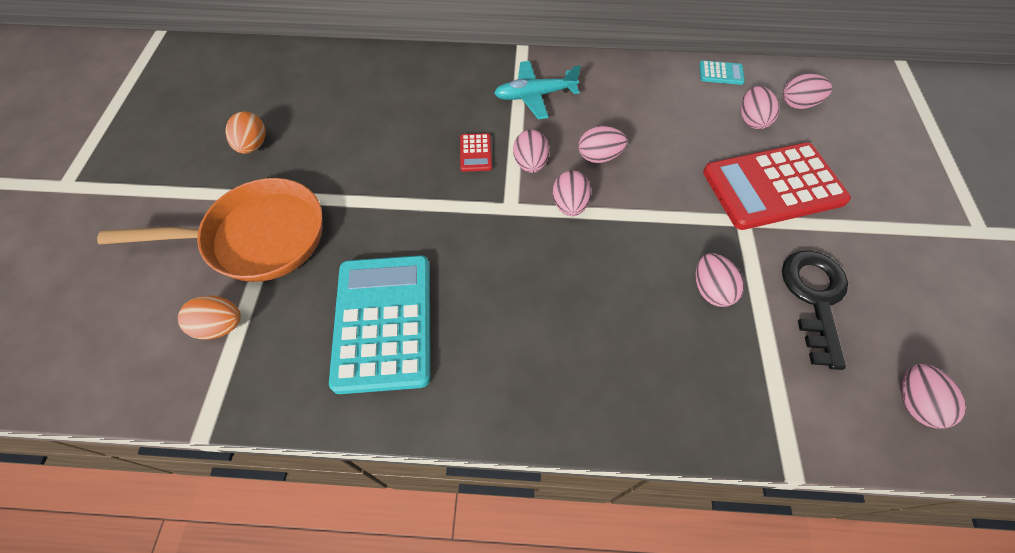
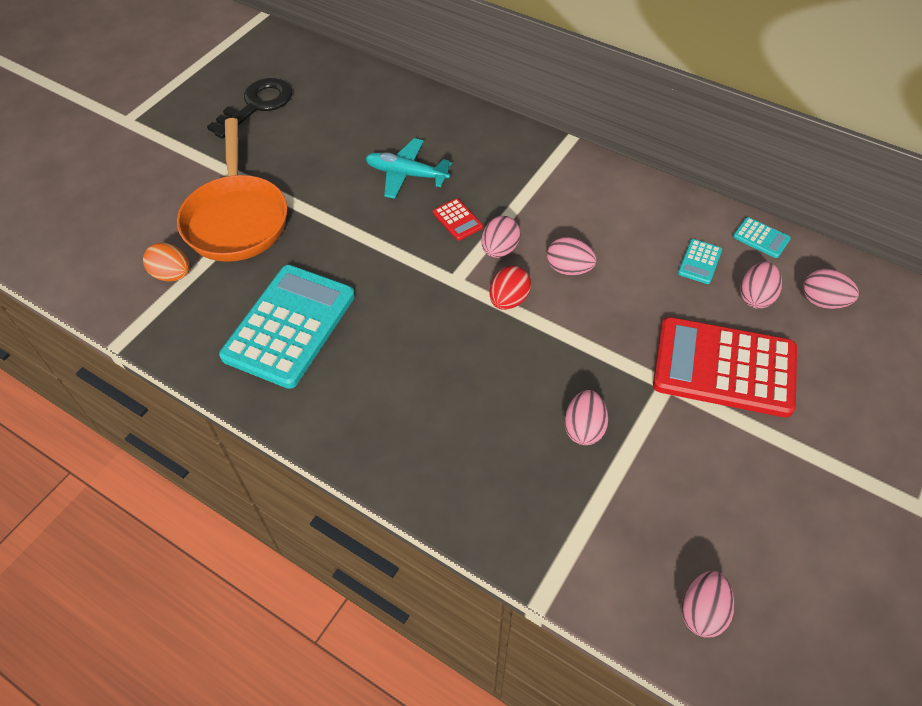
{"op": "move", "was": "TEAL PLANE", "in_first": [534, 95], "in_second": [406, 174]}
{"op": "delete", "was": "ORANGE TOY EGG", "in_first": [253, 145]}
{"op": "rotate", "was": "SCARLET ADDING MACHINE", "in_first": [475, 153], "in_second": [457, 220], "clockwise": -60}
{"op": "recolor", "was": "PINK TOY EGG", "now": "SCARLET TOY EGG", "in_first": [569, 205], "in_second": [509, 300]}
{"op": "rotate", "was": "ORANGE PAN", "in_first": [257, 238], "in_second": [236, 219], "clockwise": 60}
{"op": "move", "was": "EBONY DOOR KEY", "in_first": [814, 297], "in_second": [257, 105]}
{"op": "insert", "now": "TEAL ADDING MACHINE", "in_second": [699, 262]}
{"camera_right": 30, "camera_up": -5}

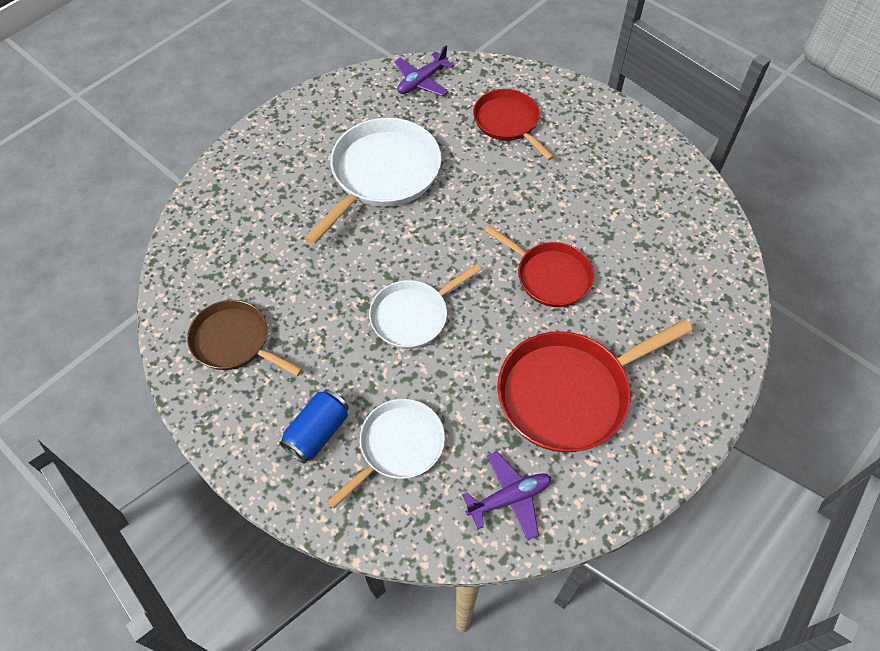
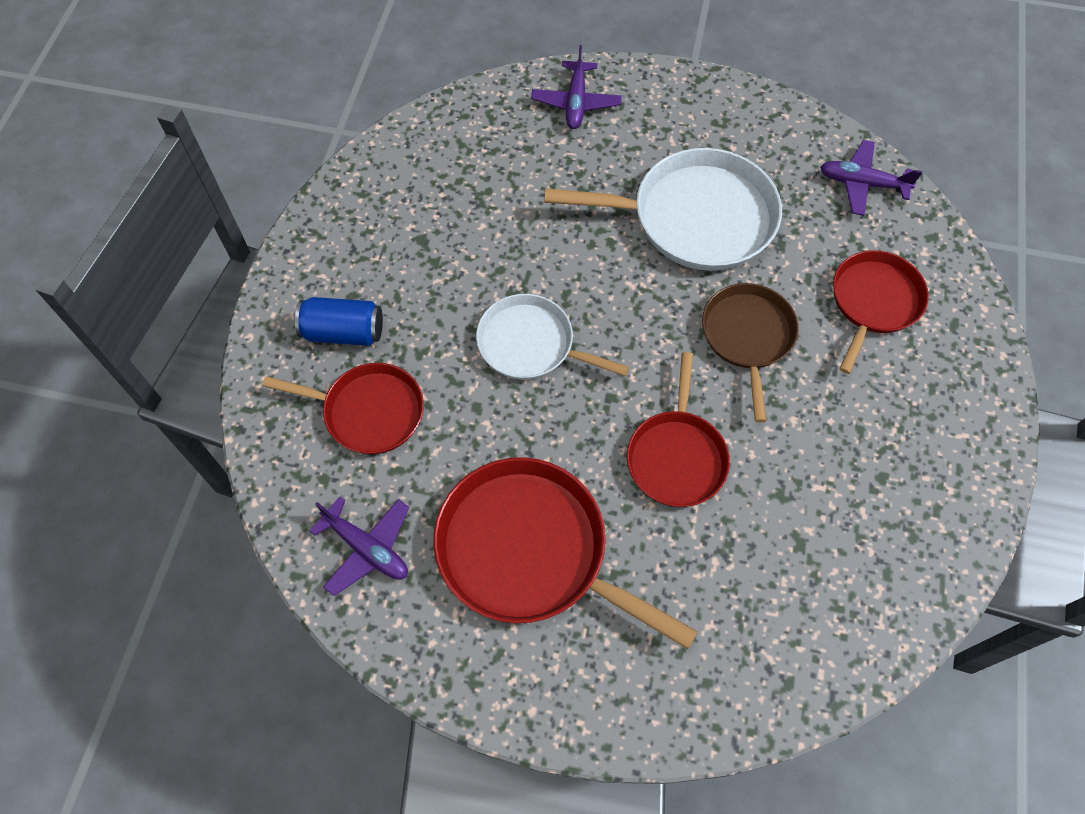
{"op": "move", "was": "DARK BROWN PAN", "in_first": [234, 341], "in_second": [747, 337]}
{"op": "recolor", "was": "SNOW-WHITE PAN", "now": "SCARLET PAN", "in_first": [398, 446], "in_second": [369, 412]}
{"op": "insert", "now": "ROYAL PURPLE PLANE", "in_second": [576, 102]}
{"camera_right": 60, "camera_up": 5}

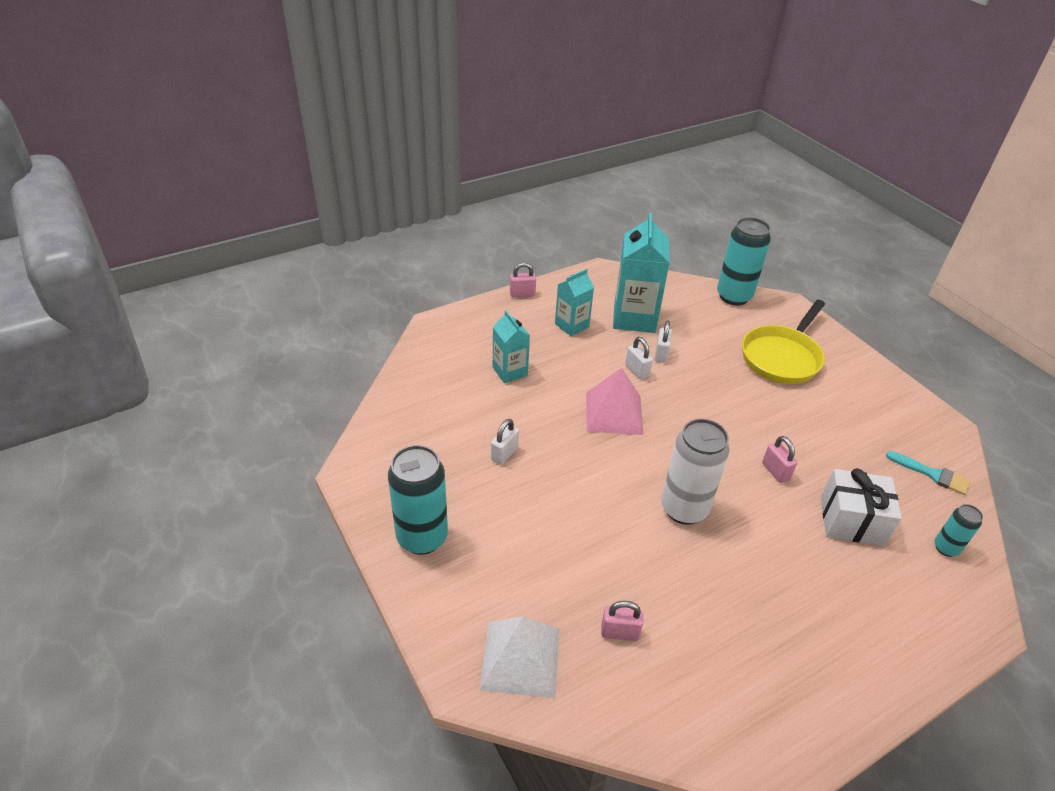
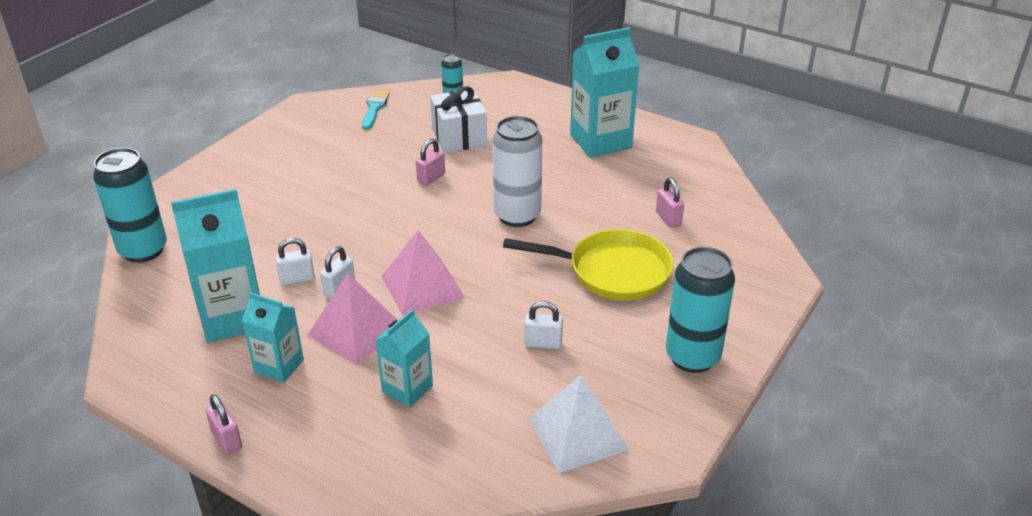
{"op": "move", "was": "GOLDEN PAN", "in_first": [782, 357], "in_second": [612, 271]}
{"op": "move", "was": "SNOW-WHITE SOLID PYRAMID", "in_first": [520, 658], "in_second": [578, 434]}
{"op": "insert", "now": "TEAL MILK CARTON", "in_second": [600, 141]}
{"op": "insert", "now": "PINK SOLID PYRAMID", "in_second": [355, 331]}
{"camera_right": -115, "camera_up": -5}

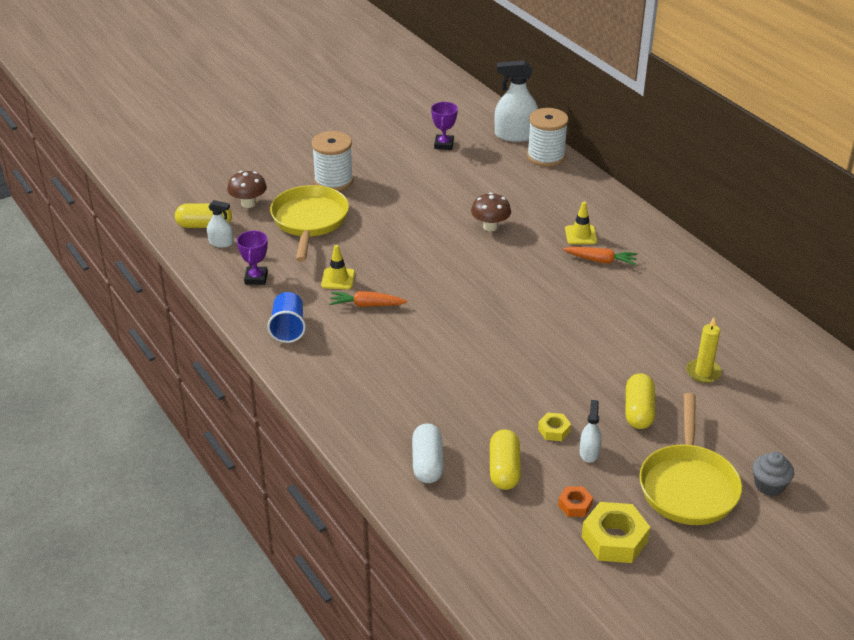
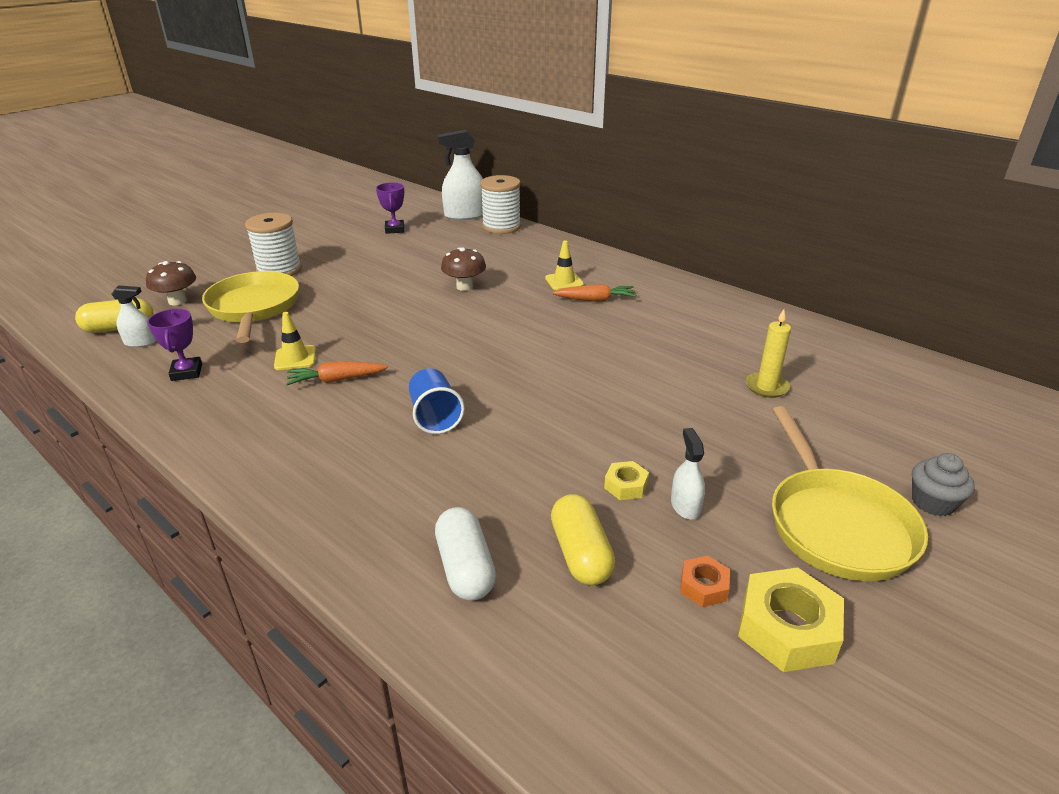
{"op": "move", "was": "COBALT CUP", "in_first": [288, 328], "in_second": [435, 416]}
{"op": "delete", "was": "GOLDEN PILL", "in_first": [638, 411]}
{"camera_right": -15, "camera_up": -5}

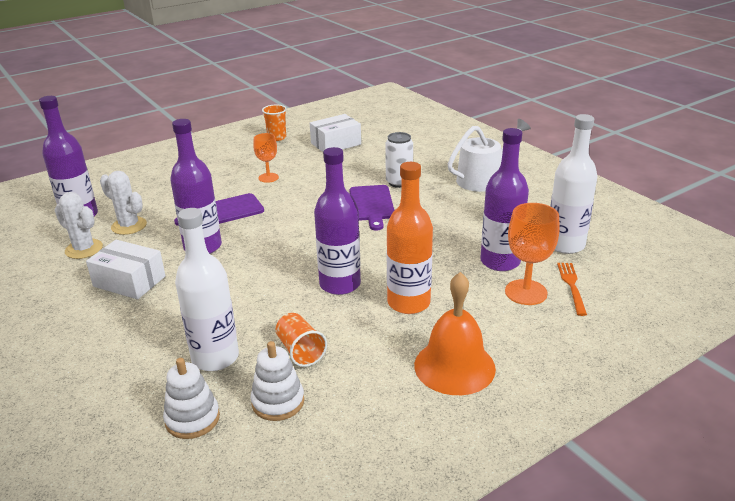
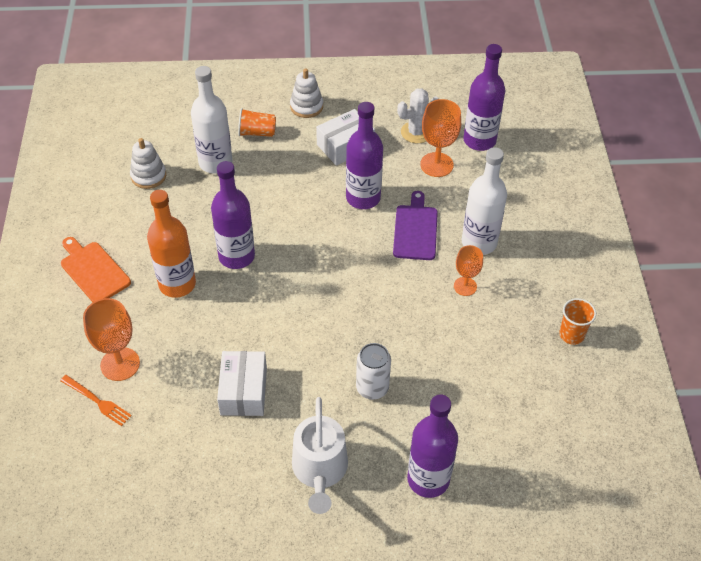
{"op": "move", "was": "SNOW-WHITE PACKAGE", "in_first": [336, 144], "in_second": [243, 391]}
{"op": "move", "was": "SNOW-WHITE BOTTLE", "in_first": [565, 245], "in_second": [479, 242]}
{"op": "move", "was": "ROYAL PURPLE BOTTLE", "in_first": [500, 262], "in_second": [428, 479]}
{"op": "replace", "was": "SNOW-WHITE CACTUS", "now": "ORANGE WINE GLASS", "in_first": [129, 226], "in_second": [436, 165]}
{"op": "delete", "was": "ROYAL PURPLE CHOPPING BOARD", "in_first": [372, 205]}
{"op": "replace", "was": "ORANGE HAND BELL", "now": "ORANGE CHOPPING BOARD", "in_first": [454, 366], "in_second": [93, 270]}
{"op": "move", "was": "ORANGE CUP", "in_first": [300, 351], "in_second": [257, 132]}
{"op": "move", "was": "SNOW-WHITE STACKING TOY", "in_first": [192, 419], "in_second": [306, 106]}
{"camera_right": 120, "camera_up": 20}

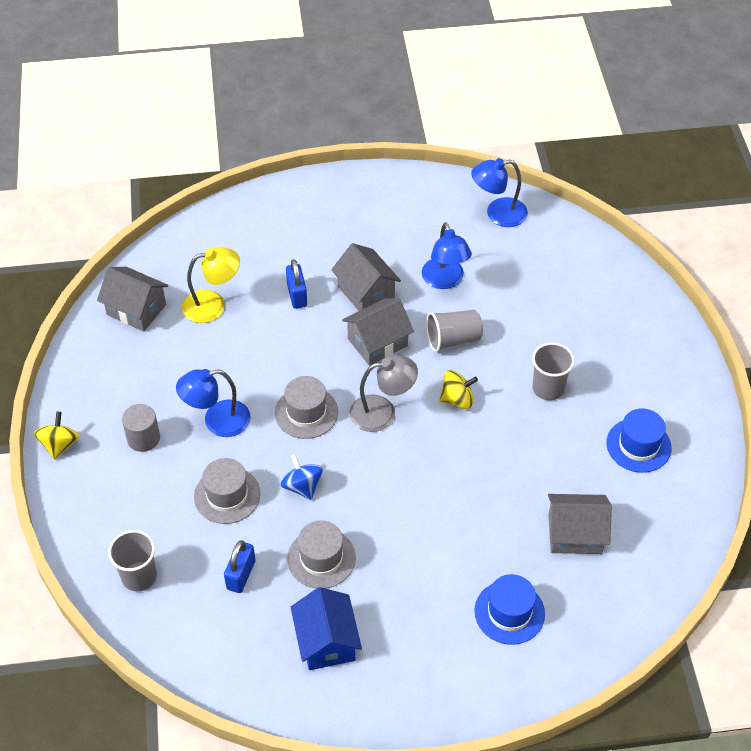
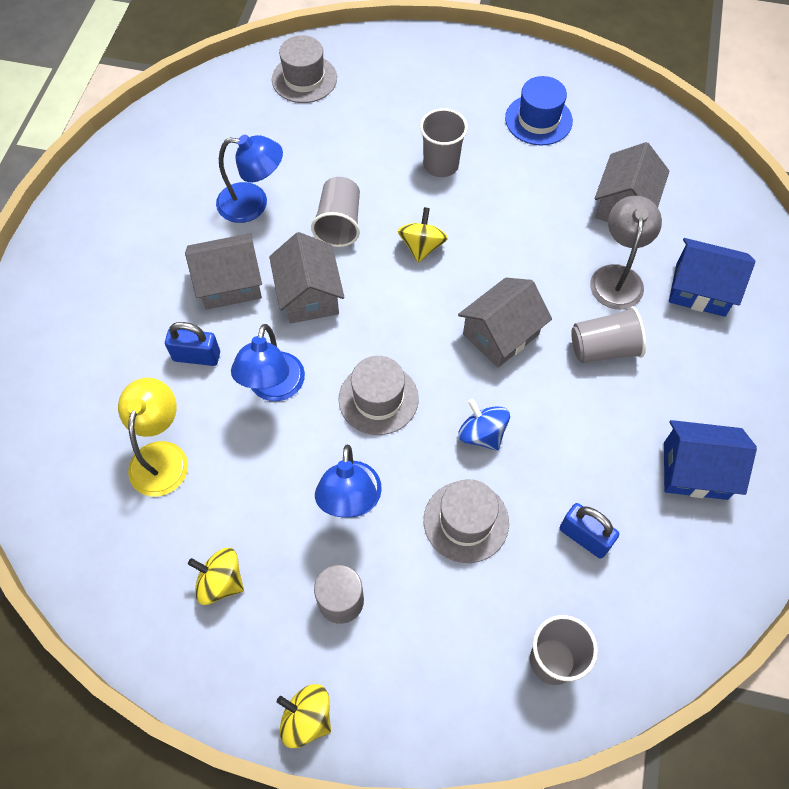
{"op": "move", "was": "COBALT DESK LAMP", "in_first": [498, 214], "in_second": [273, 388]}
{"op": "move", "was": "ASH-GREY COTTAGE", "in_first": [136, 309], "in_second": [501, 334]}
{"op": "move", "was": "ASH-GREY DESK LAMP", "in_first": [382, 412], "in_second": [617, 277]}
{"op": "rotate", "was": "COBALT TOY TOP", "in_first": [302, 486], "in_second": [482, 434], "clockwise": 60}
{"op": "move", "was": "ASH-GREY TOP HAT", "in_first": [321, 558], "in_second": [304, 79]}
{"op": "replace", "was": "COBALT TOP HAT", "now": "COBALT COTTAGE", "in_first": [509, 612], "in_second": [700, 289]}
{"op": "insert", "now": "ASH-GREY CUP", "in_second": [603, 348]}
{"op": "insert", "now": "GOLDEN TOY TOP", "in_second": [221, 582]}
{"camera_right": -70, "camera_up": 10}

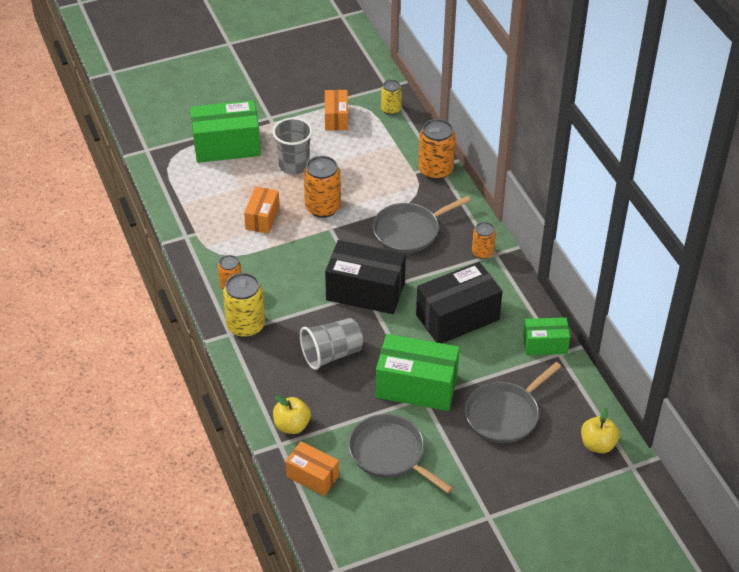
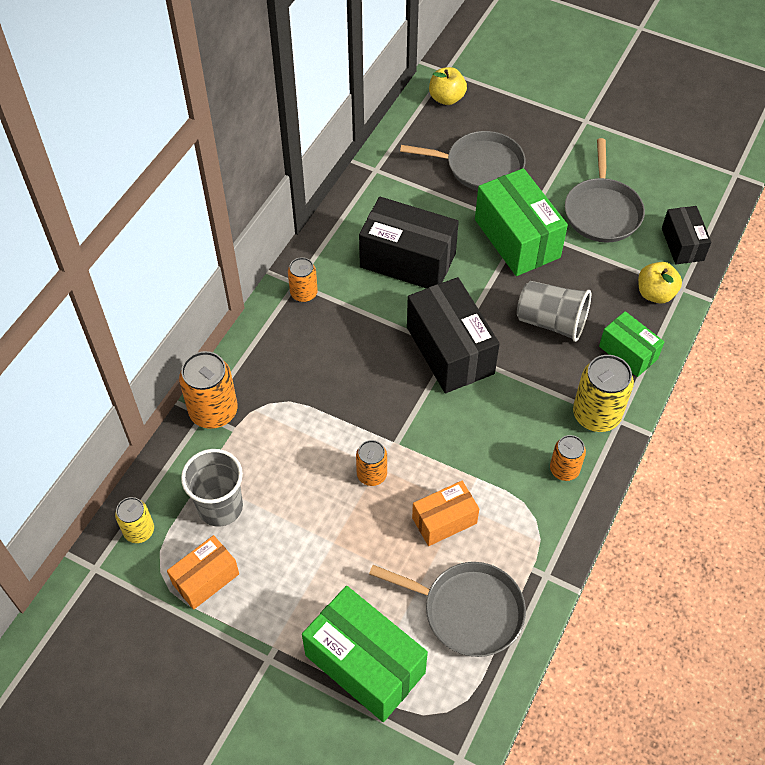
{"op": "move", "was": "ASH-GREY CUP", "in_first": [294, 165], "in_second": [220, 507]}
{"op": "resize", "was": "ORANGE TIN", "in_first": [323, 207], "in_second": [371, 474], "ratio": 0.6}
{"op": "move", "was": "ASH-GREY PAN", "in_first": [409, 231], "in_second": [467, 611]}
{"op": "move", "was": "GREEN PACKAGE", "in_first": [545, 344], "in_second": [628, 352]}
{"op": "recolor", "was": "ORANGE PACKAGE", "now": "EBONY PACKAGE", "in_first": [312, 476], "in_second": [682, 244]}
{"camera_right": -130, "camera_up": 10}

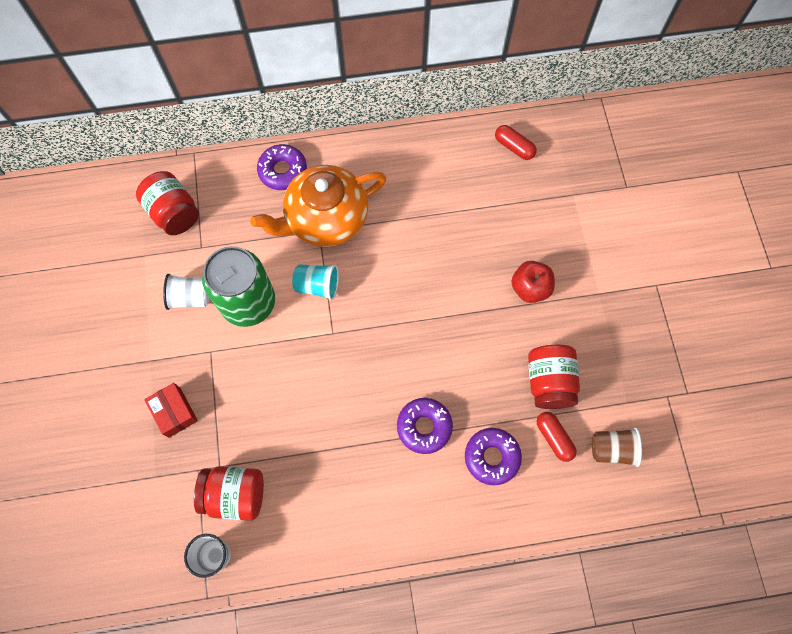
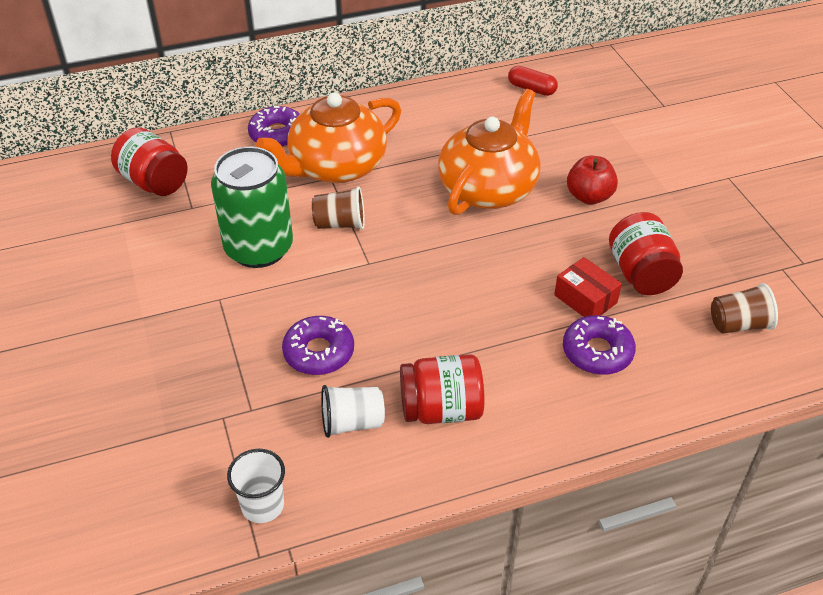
{"op": "recolor", "was": "TEAL CUP", "now": "DARK BROWN CUP", "in_first": [317, 286], "in_second": [340, 224]}
{"op": "move", "was": "SNOW-WHITE CUP", "in_first": [190, 297], "in_second": [352, 423]}
{"op": "move", "was": "SCARLET PACKAGE", "in_first": [174, 412], "in_second": [585, 299]}
{"op": "move", "was": "ROYAL PURPLE DONUT", "in_first": [424, 427], "in_second": [319, 352]}
{"op": "delete", "was": "SCARLET PILL", "in_first": [554, 438]}
{"op": "move", "was": "SCARLET JAM JAR", "in_first": [235, 495], "in_second": [441, 409]}
{"op": "insert", "now": "ORANGE TEAPOT", "in_second": [489, 188]}
{"camera_right": -10, "camera_up": -25}

